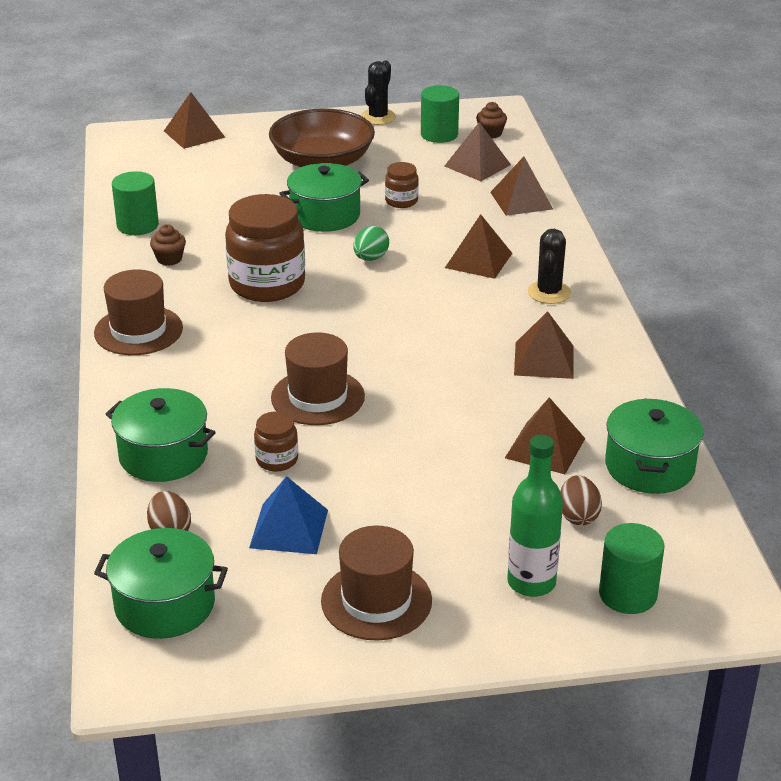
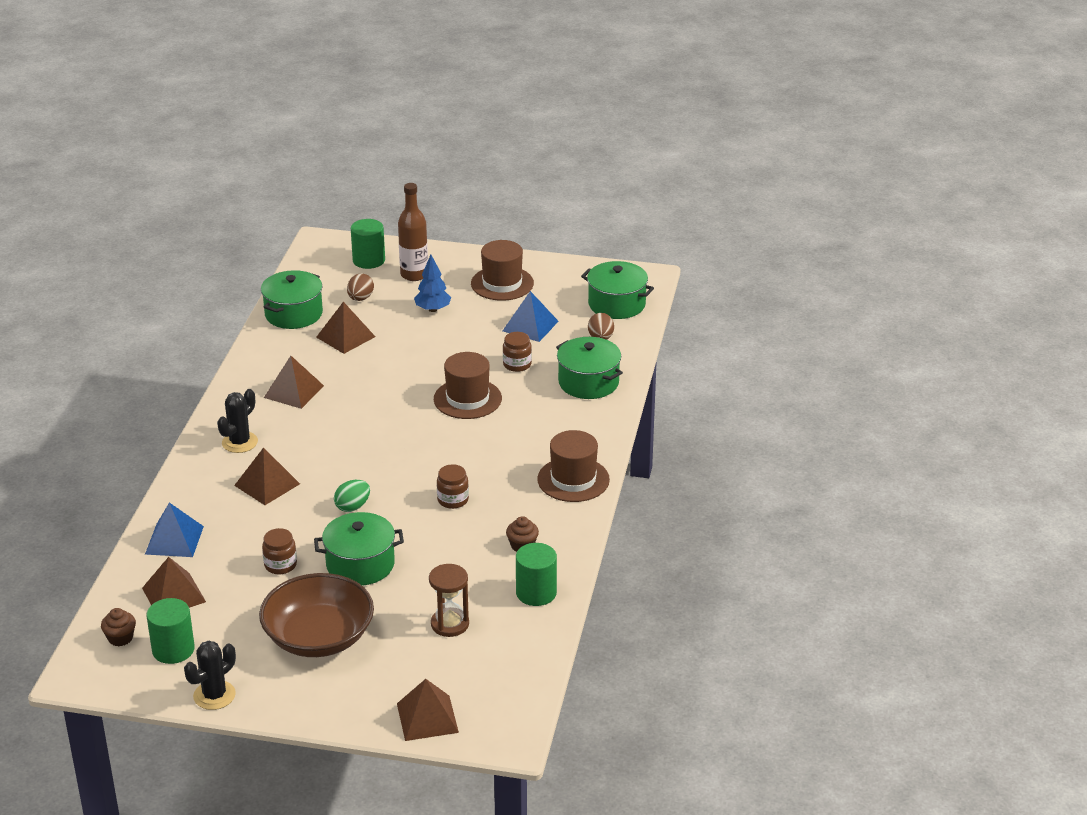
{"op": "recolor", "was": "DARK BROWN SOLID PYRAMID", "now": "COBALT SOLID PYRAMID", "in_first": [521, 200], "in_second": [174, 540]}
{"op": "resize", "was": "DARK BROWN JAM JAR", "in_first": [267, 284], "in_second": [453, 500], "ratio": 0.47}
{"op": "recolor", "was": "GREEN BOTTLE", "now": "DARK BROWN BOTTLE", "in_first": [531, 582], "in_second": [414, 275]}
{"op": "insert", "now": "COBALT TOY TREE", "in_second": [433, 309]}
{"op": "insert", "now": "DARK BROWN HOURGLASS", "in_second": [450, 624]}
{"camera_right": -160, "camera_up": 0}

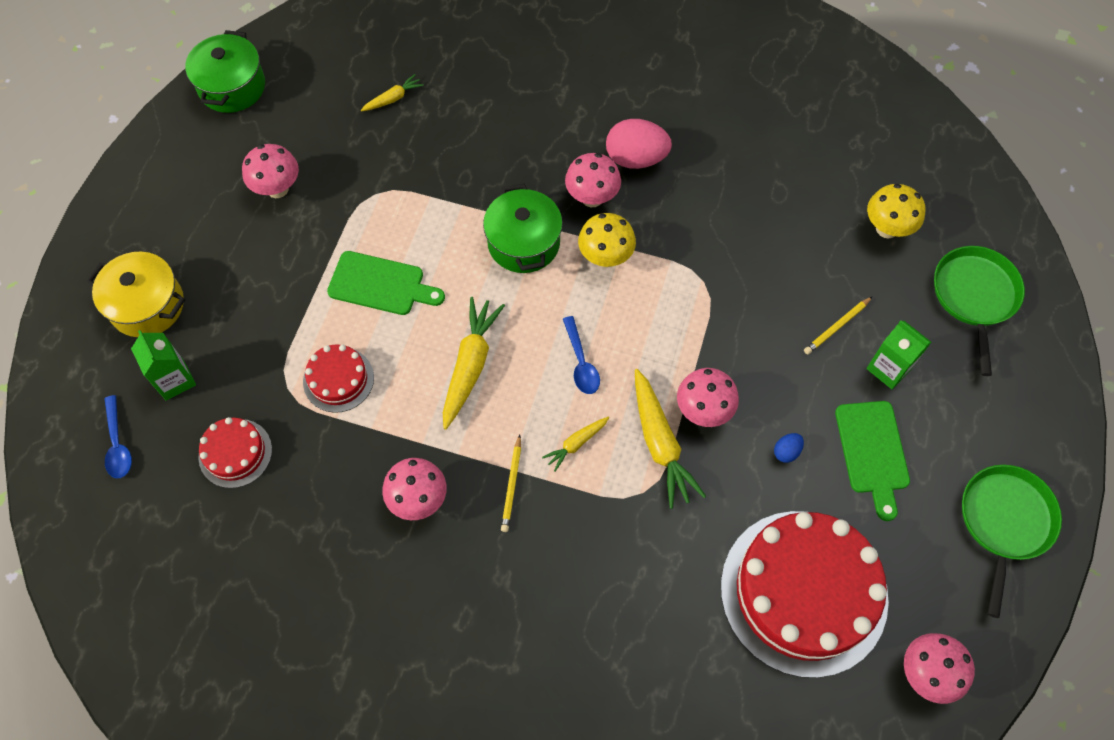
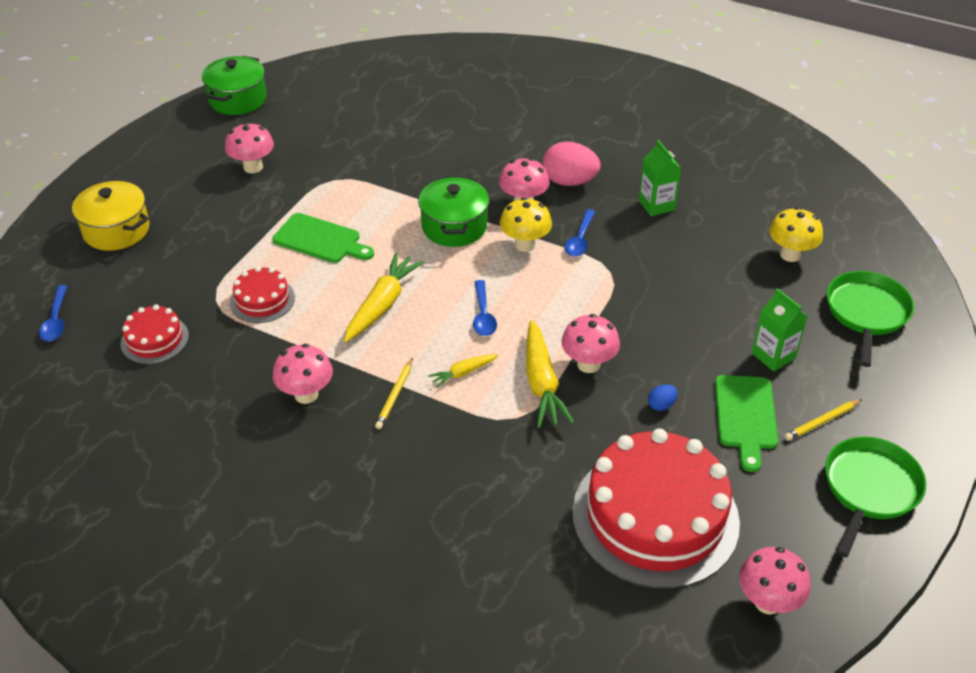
{"op": "delete", "was": "GOLDEN TOY CARROT", "in_first": [393, 98]}
{"op": "move", "was": "GOLDEN PENCIL", "in_first": [836, 327], "in_second": [821, 422]}
{"op": "move", "was": "GREEN MILK CARTON", "in_first": [175, 380], "in_second": [656, 205]}
{"op": "insert", "now": "COBALT TEASPOON", "in_second": [580, 239]}
{"camera_right": 10, "camera_up": -20}

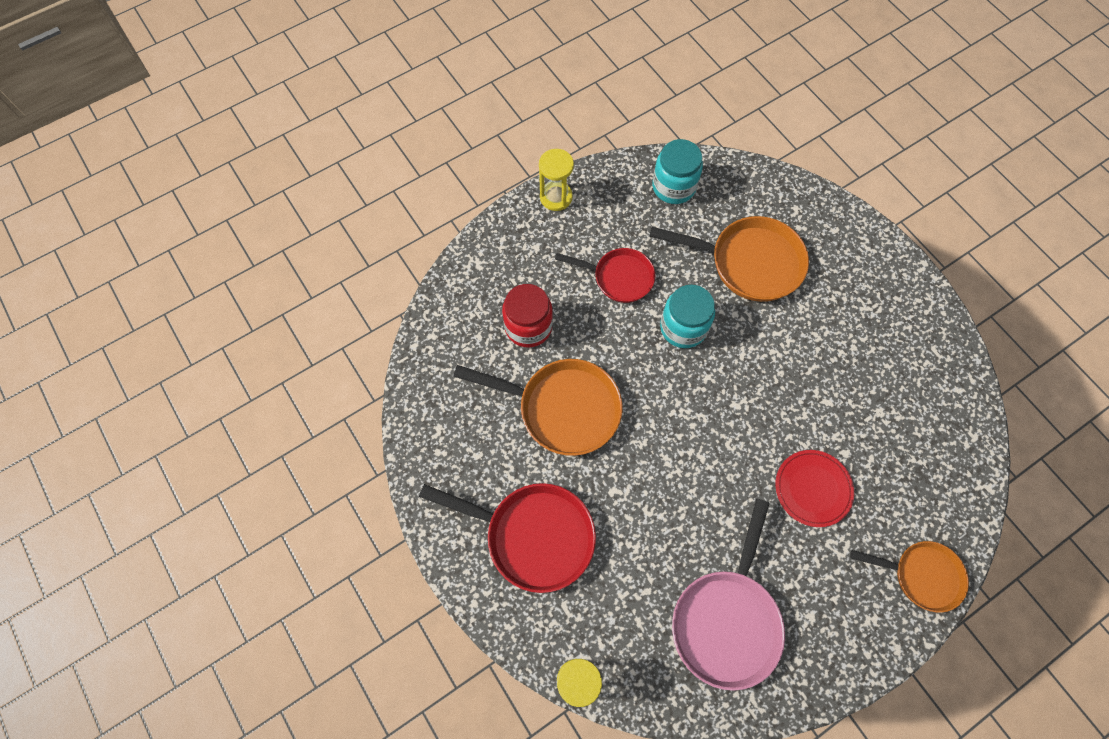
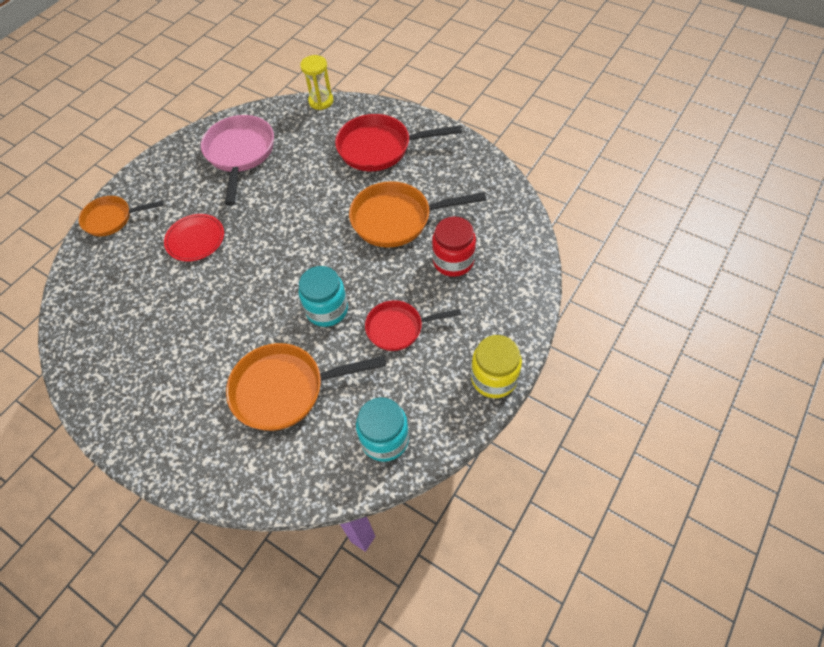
{"op": "replace", "was": "GOLDEN HOURGLASS", "now": "GOLDEN JAM JAR", "in_first": [556, 197], "in_second": [493, 378]}
{"camera_right": 160, "camera_up": -10}

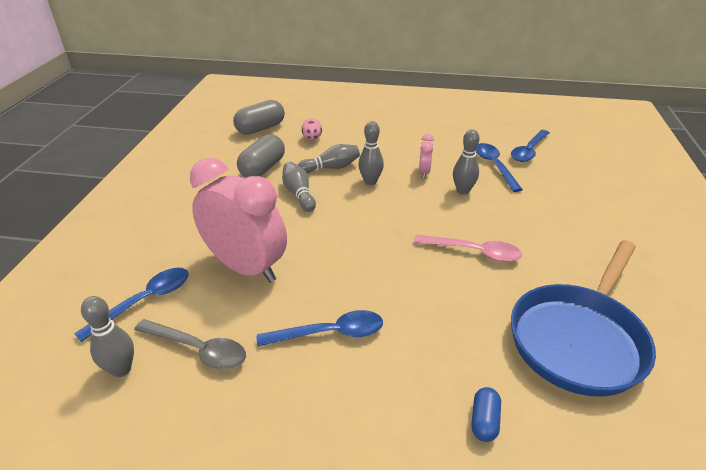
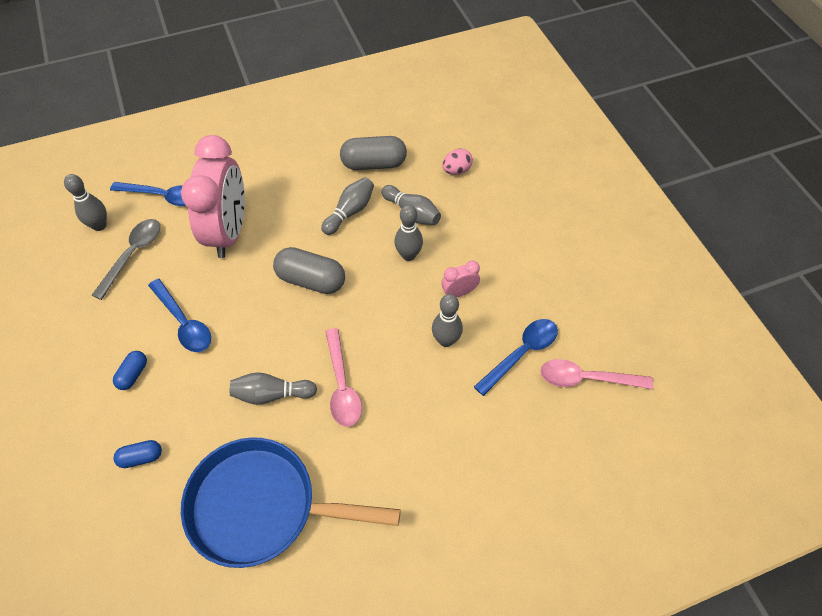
{"op": "move", "was": "ASH-GREY PILL", "in_first": [260, 129], "in_second": [311, 280]}
{"op": "recolor", "was": "COBALT TEASPOON", "now": "PINK TEASPOON", "in_first": [528, 151], "in_second": [586, 379]}
{"op": "rotate", "was": "ASH-GREY TEASPOON", "in_first": [198, 349], "in_second": [133, 254], "clockwise": -150}
{"op": "insert", "now": "COBALT PILL", "in_second": [133, 374]}
{"op": "insert", "now": "ASH-GREY BOWLING PIN", "in_second": [272, 394]}
{"camera_right": 60, "camera_up": 20}

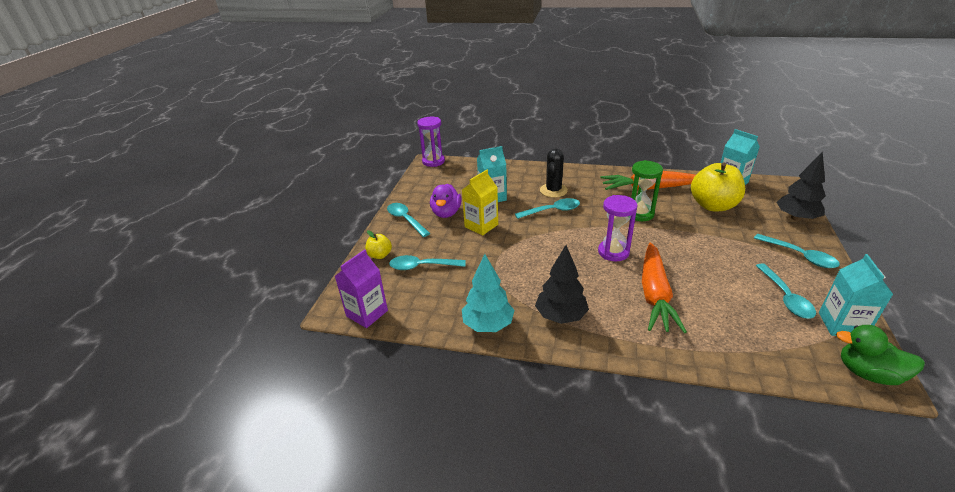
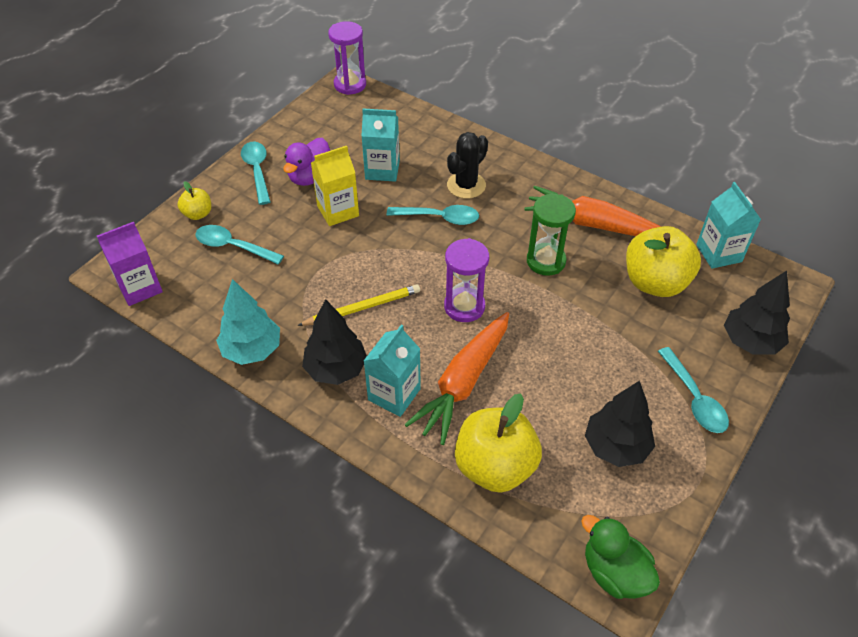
{"op": "move", "was": "TEAL MILK CARTON", "in_first": [841, 325], "in_second": [394, 394]}
{"op": "replace", "was": "TEAL TEASPOON", "now": "EBONY TOY TREE", "in_first": [785, 297], "in_second": [616, 446]}
{"op": "insert", "now": "GOLDEN PENCIL", "in_second": [362, 307]}
{"op": "insert", "now": "GOLDEN TOY APPLE", "in_second": [495, 466]}
{"camera_right": 20, "camera_up": 15}

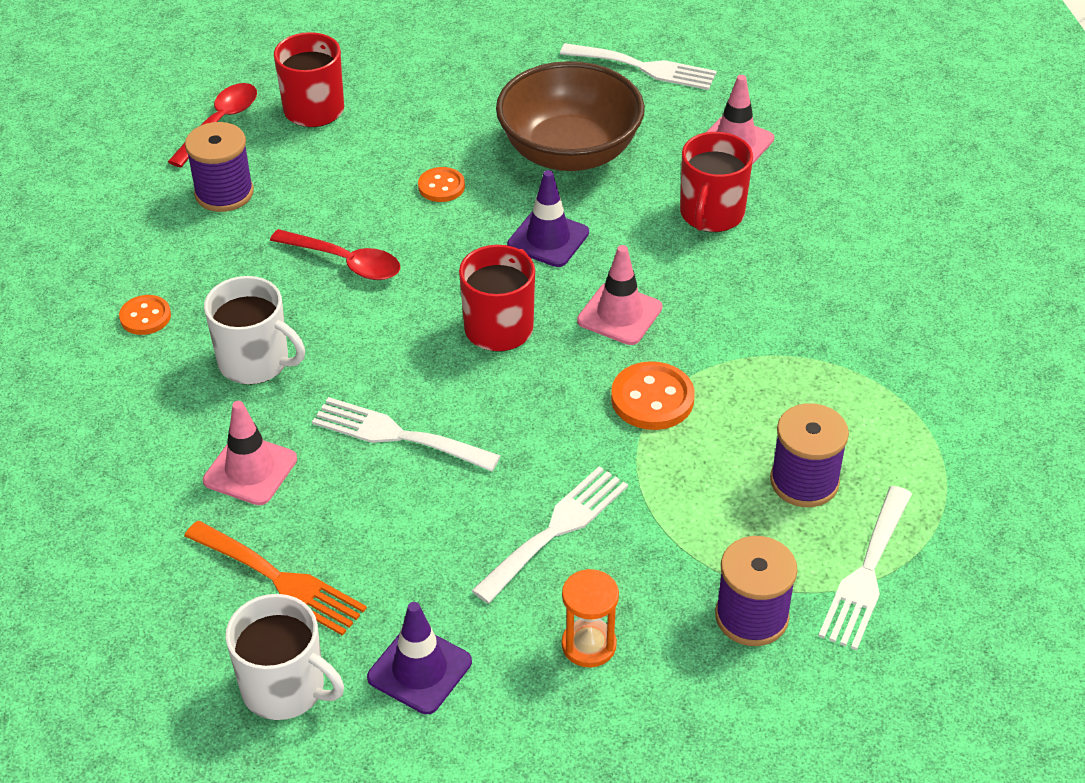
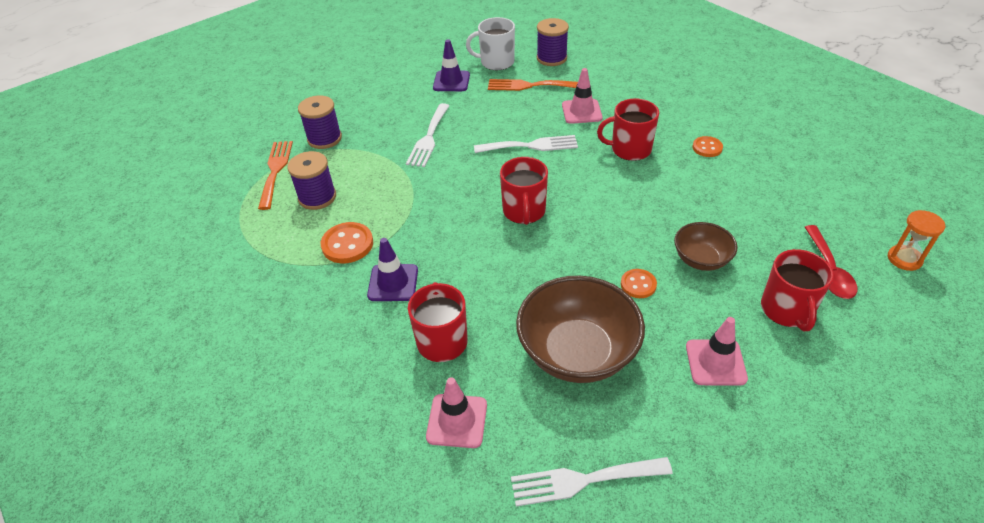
{"op": "move", "was": "ROYAL PURPLE SPOOL", "in_first": [224, 193], "in_second": [551, 58]}
{"op": "move", "was": "ROYAL PURPLE ROAD CONE", "in_first": [548, 239], "in_second": [393, 283]}
{"op": "delete", "was": "SCARLET TEASPOON", "in_first": [345, 262]}
{"op": "move", "was": "PINK ROAD CONE", "in_first": [619, 314], "in_second": [715, 362]}
{"op": "recolor", "was": "SNOW-WHITE COFFEE MUG", "now": "SCARLET COFFEE MUG", "in_first": [255, 362], "in_second": [630, 149]}
{"op": "move", "was": "ORANGE SEWING BUTTON", "in_first": [652, 399], "in_second": [347, 244]}
{"op": "recolor", "was": "SNOW-WHITE TABLE FORK", "now": "ORANGE TABLE FORK", "in_first": [866, 574], "in_second": [275, 170]}
{"op": "move", "was": "ORANGE HOURGLASS", "in_first": [589, 645], "in_second": [904, 259]}
{"op": "insert", "now": "DARK BROWN DEEP DISH", "in_second": [701, 259]}
{"camera_right": 155, "camera_up": 0}

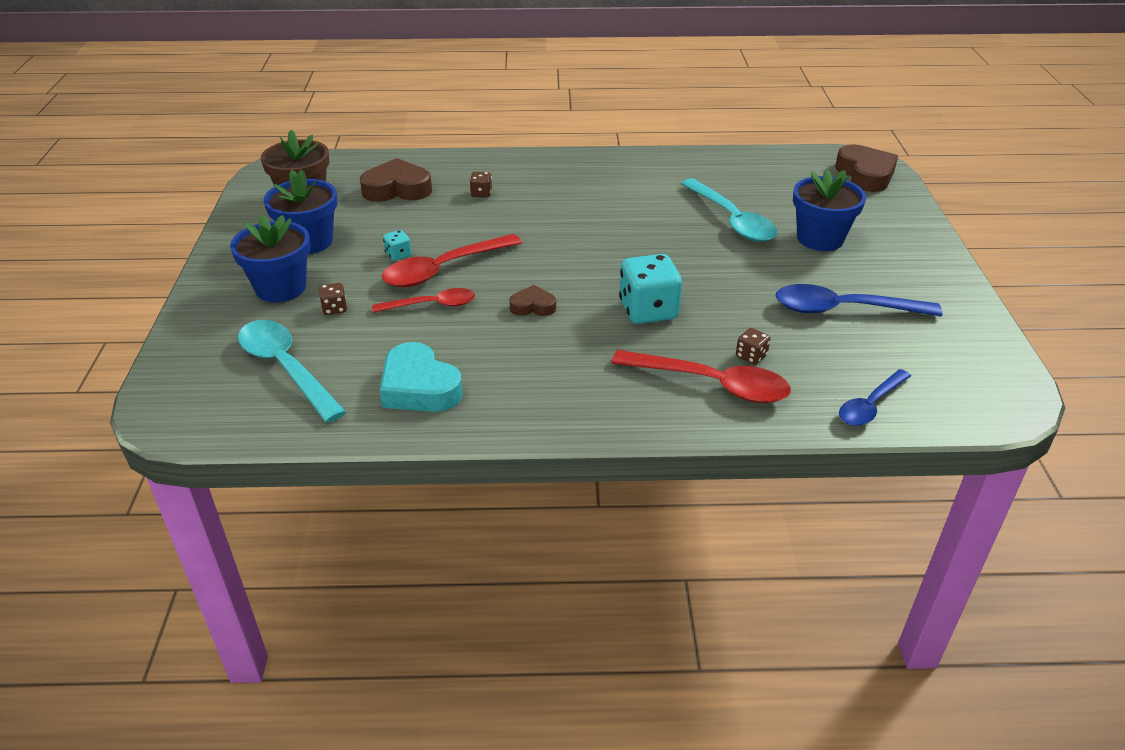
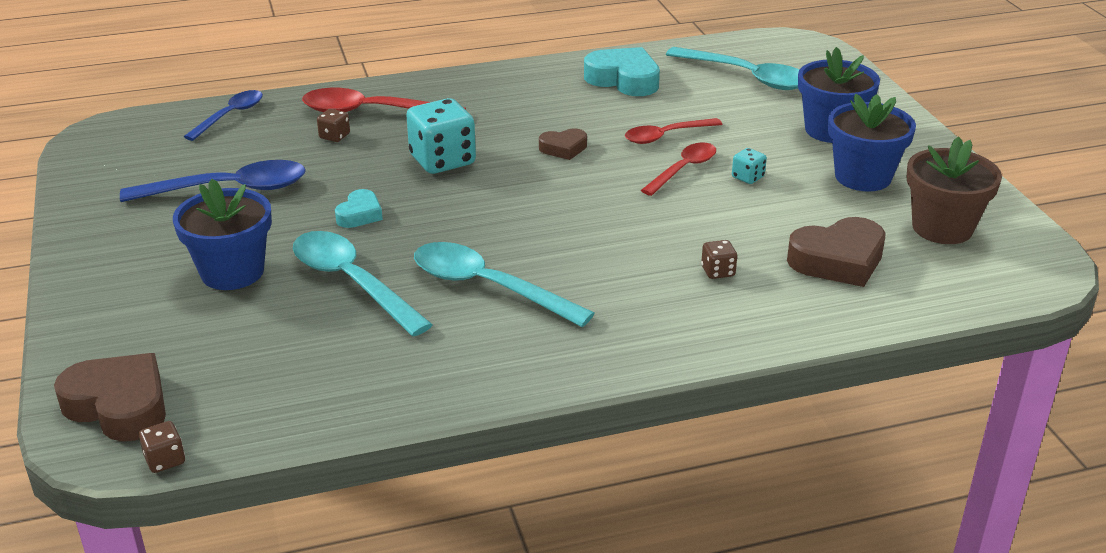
{"op": "rotate", "was": "DARK BROWN LOVE HEART", "in_first": [865, 175], "in_second": [119, 405], "clockwise": 150}
{"op": "resize", "was": "SCARLET TEASPOON", "in_first": [443, 269], "in_second": [683, 169], "ratio": 0.63}
{"op": "move", "was": "DARK BROWN GAME DIE", "in_first": [334, 308], "in_second": [165, 460]}
{"op": "insert", "now": "TEAL LOVE HEART", "in_second": [360, 214]}
{"op": "insert", "now": "TEAL TEASPOON", "in_second": [488, 287]}
{"camera_right": 165, "camera_up": -5}

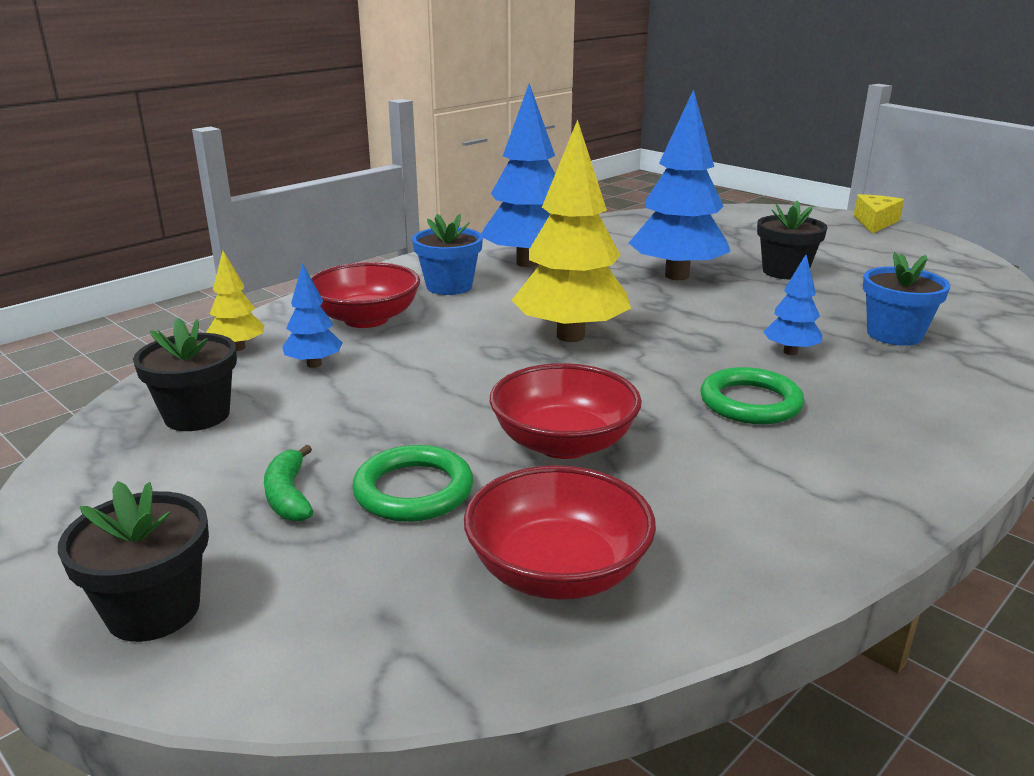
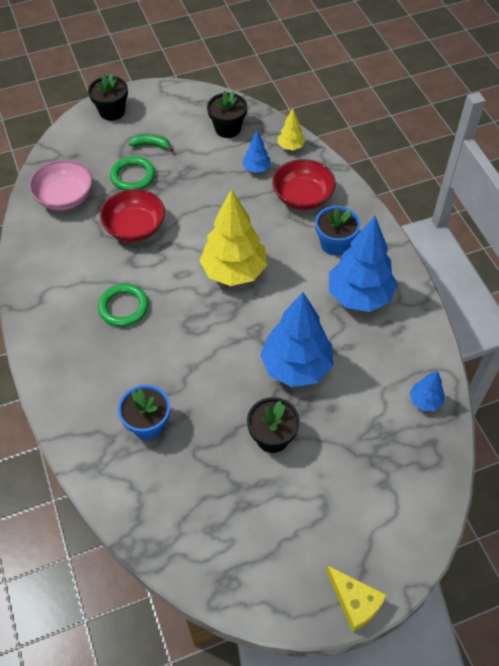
{"op": "move", "was": "COBALT TOY TREE", "in_first": [790, 352], "in_second": [425, 401]}
{"op": "recolor", "was": "SCARLET DEEP DISH", "now": "PINK DEEP DISH", "in_first": [557, 571], "in_second": [65, 198]}
{"camera_right": 115, "camera_up": 30}

